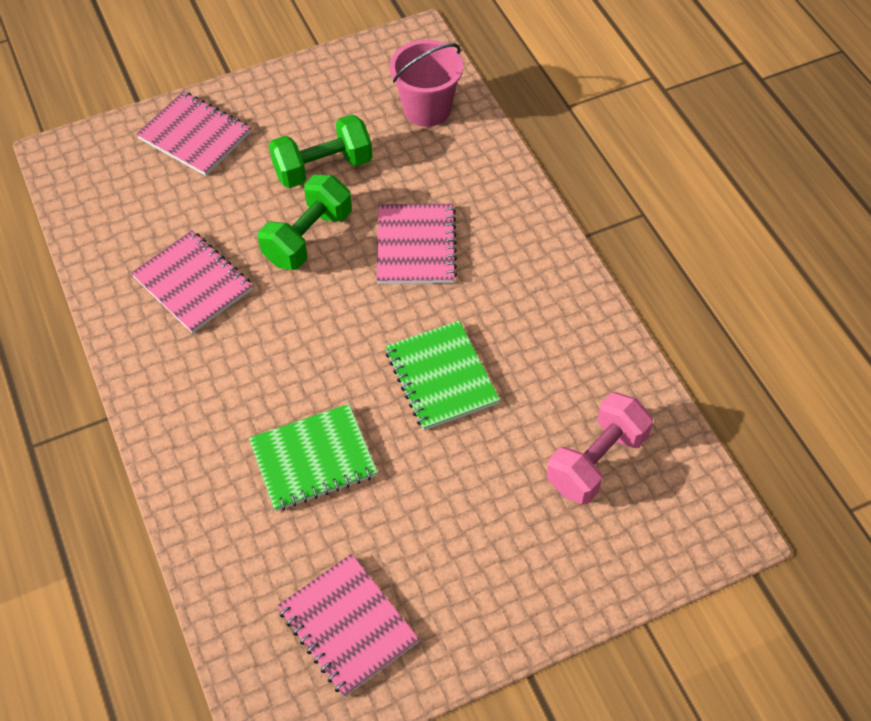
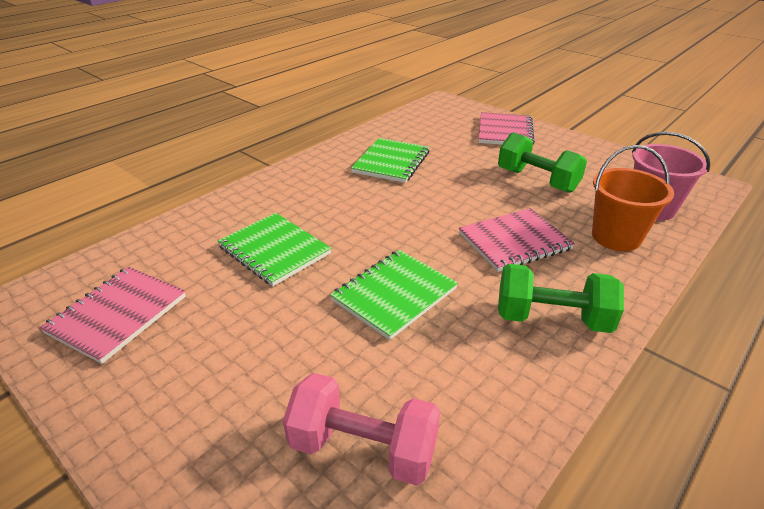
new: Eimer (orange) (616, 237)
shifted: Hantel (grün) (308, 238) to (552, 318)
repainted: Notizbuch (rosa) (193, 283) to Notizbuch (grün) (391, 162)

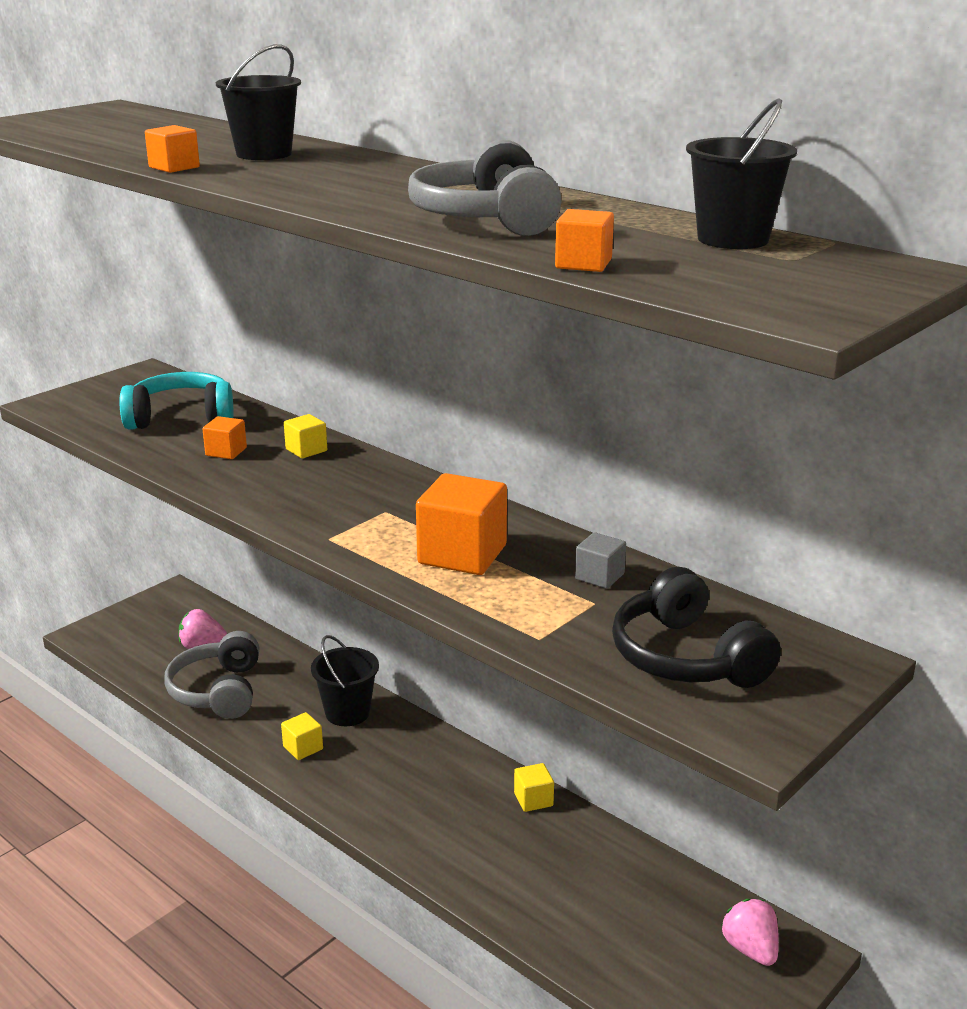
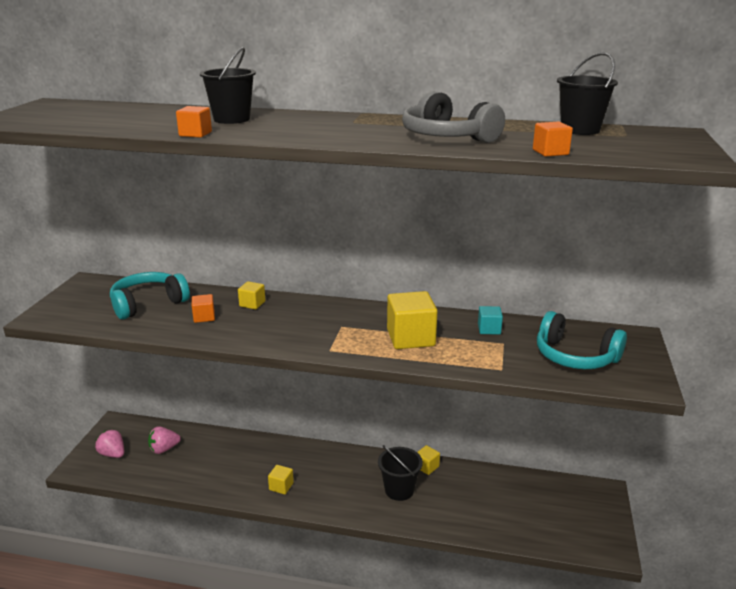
gone: Kopfhörer (grau) (218, 691)
shifted: Eimer (schwarz) (347, 713) to (399, 490); Erdbeere (rosa) (750, 949) to (113, 454)
repainted: Kubus (orange) (462, 554) to Kubus (gelb) (410, 338); Kubus (grau) (599, 576) to Kubus (türkis) (489, 329); Kopfhörer (schwarz) (686, 657) to Kopfhörer (türkis) (575, 356)

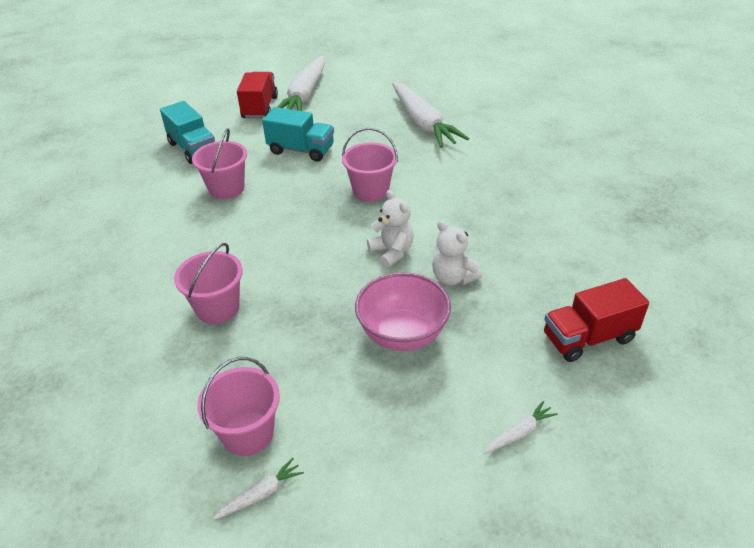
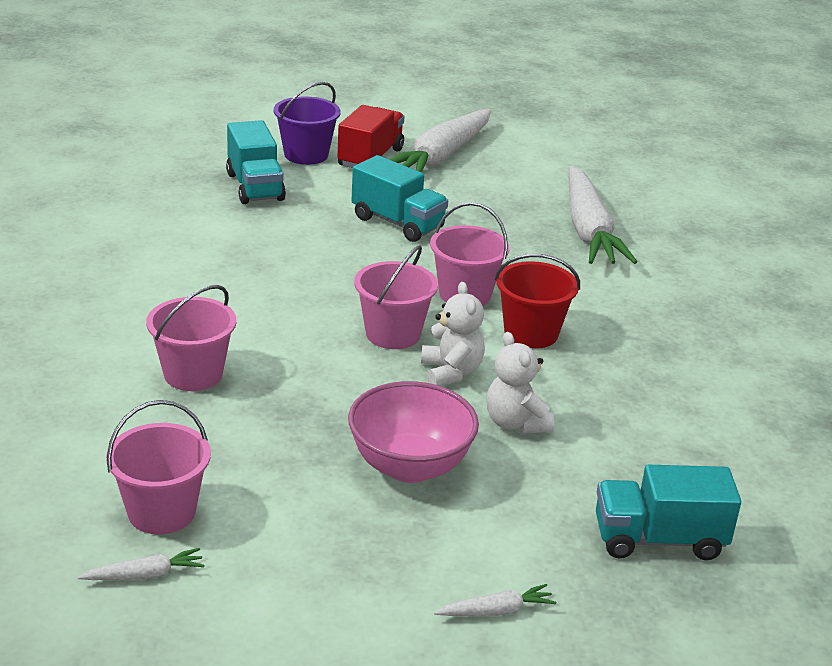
new: Eimer (lila) (306, 155); Eimer (rot) (531, 333)
shifted: Eimer (rosa) (226, 188) to (393, 334)
repainted: Lastwagen (rot) (588, 338) to Lastwagen (türkis) (658, 539)

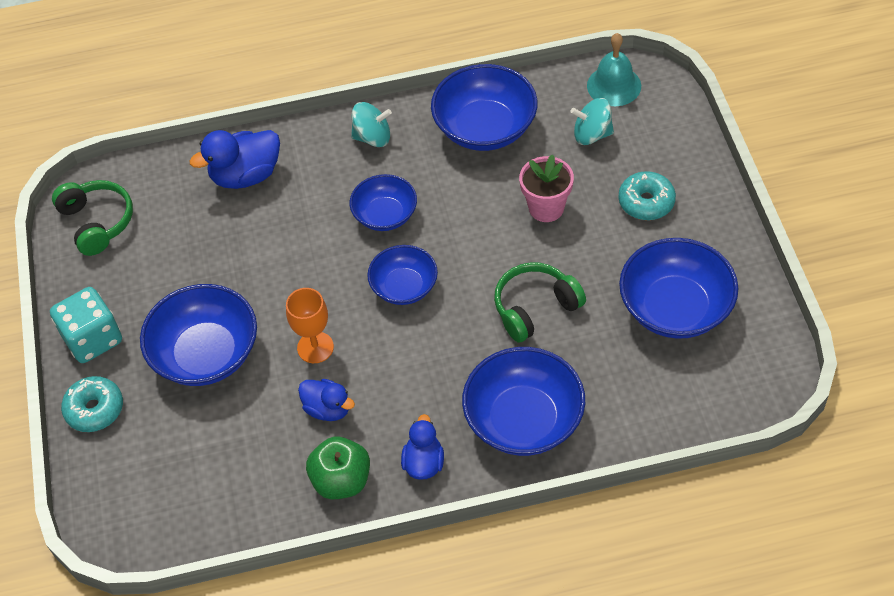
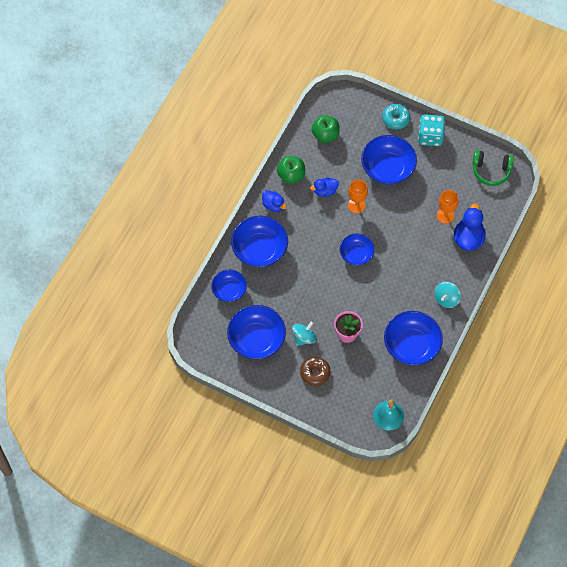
gone: Kopfhörer (grün) (535, 308)
new: Apfel (grün) (325, 135); Kelch (orange) (445, 215)
shifted: Kreisel (türkis) (592, 134) to (304, 337); Schüssel (blau) (385, 215) to (229, 290)
repainted: Donut (türkis) (646, 202) to Donut (braun) (315, 373)

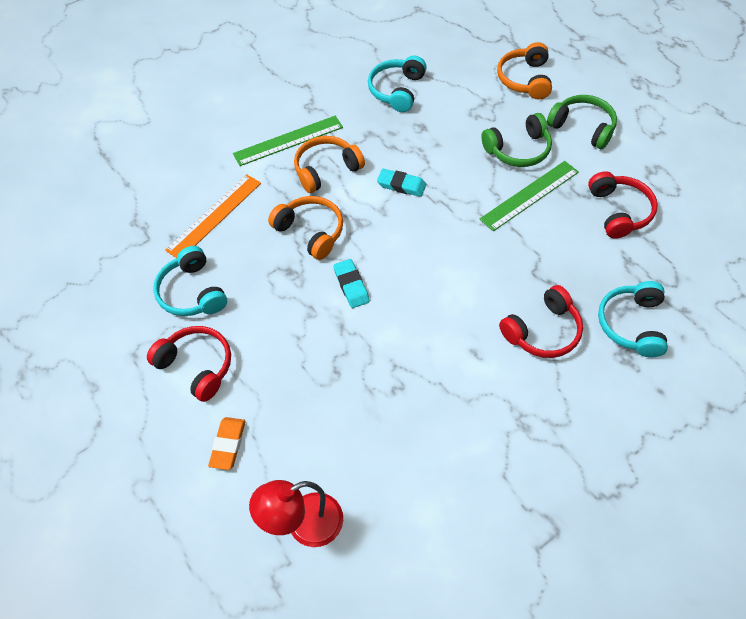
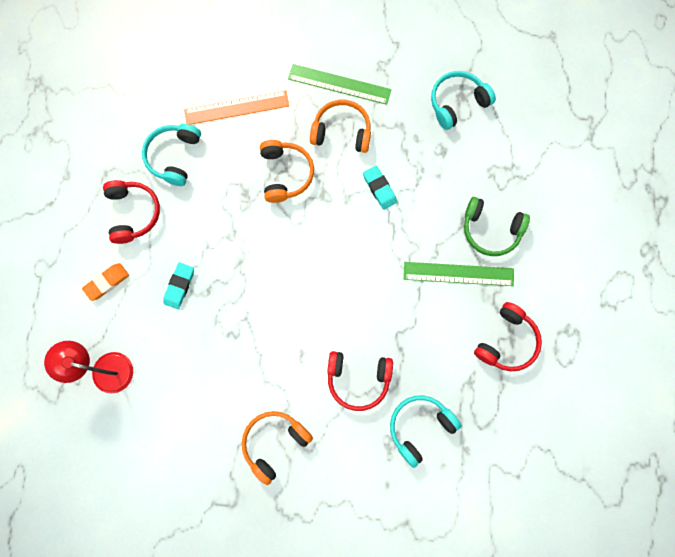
gone: Kopfhörer (grün) (583, 127)
shifted: Kopfhörer (orange) (525, 79) to (274, 443); Radiergummi (türkis) (351, 285) to (179, 286)

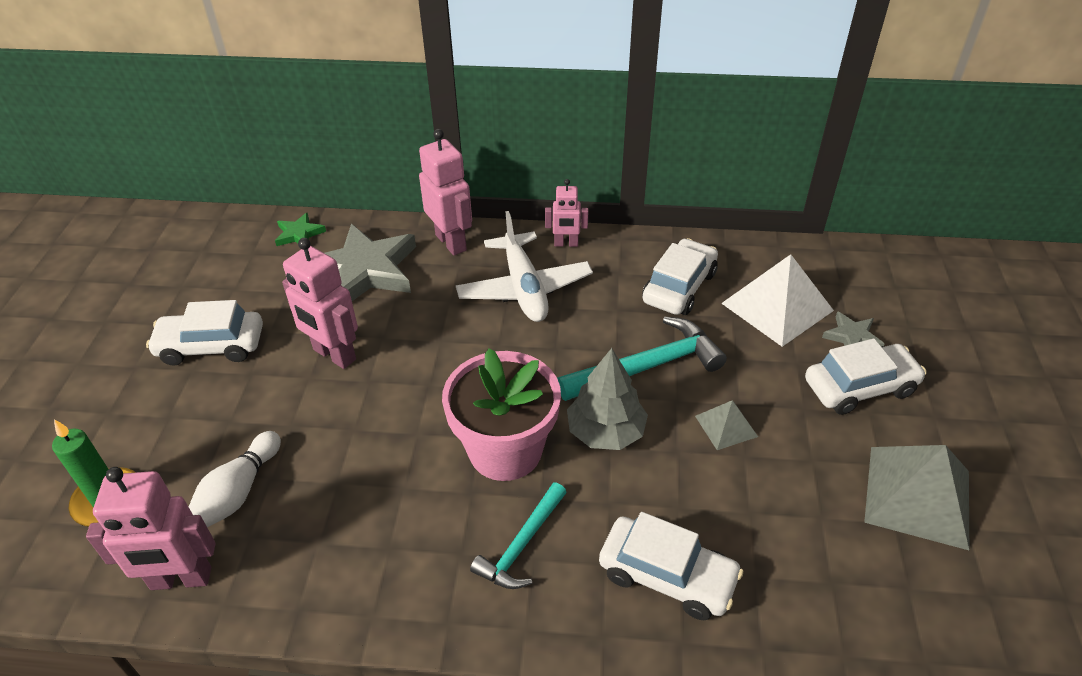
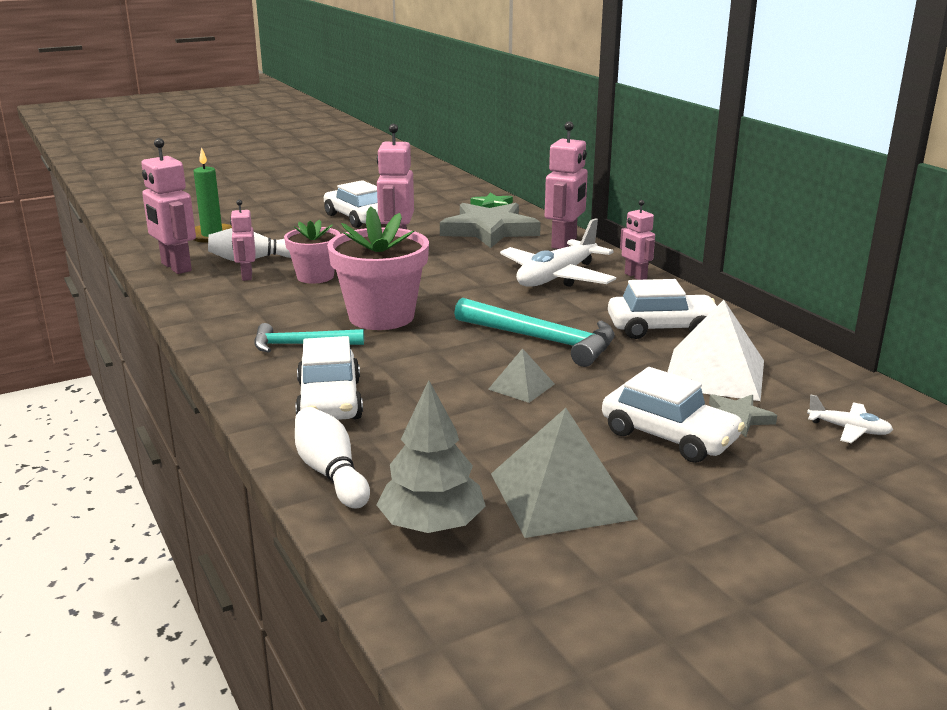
new: Roboter (rosa) (246, 276); Blumentopf (rosa) (315, 276); Flugzeug (weiß) (849, 429); Bowlingkegel (weiß) (331, 473)
shifted: Baum (grau) (605, 431) to (432, 525)

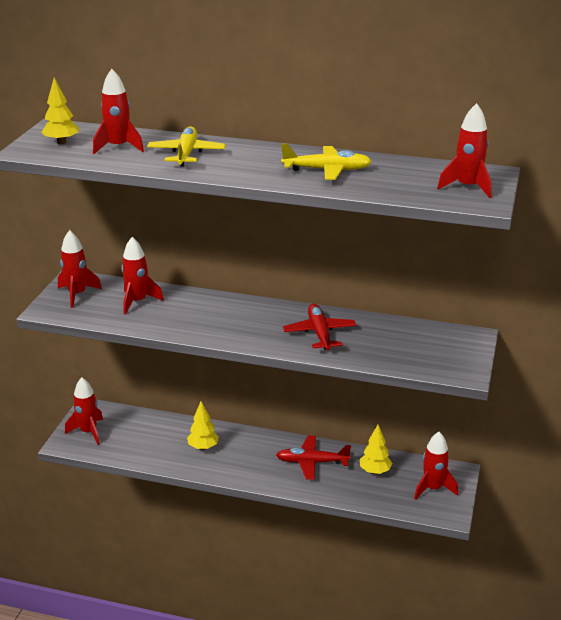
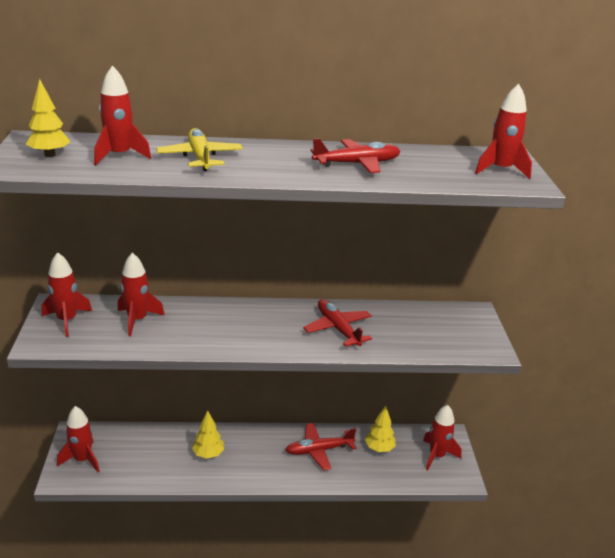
repainted: Flugzeug (gelb) (326, 170) to Flugzeug (rot) (356, 164)

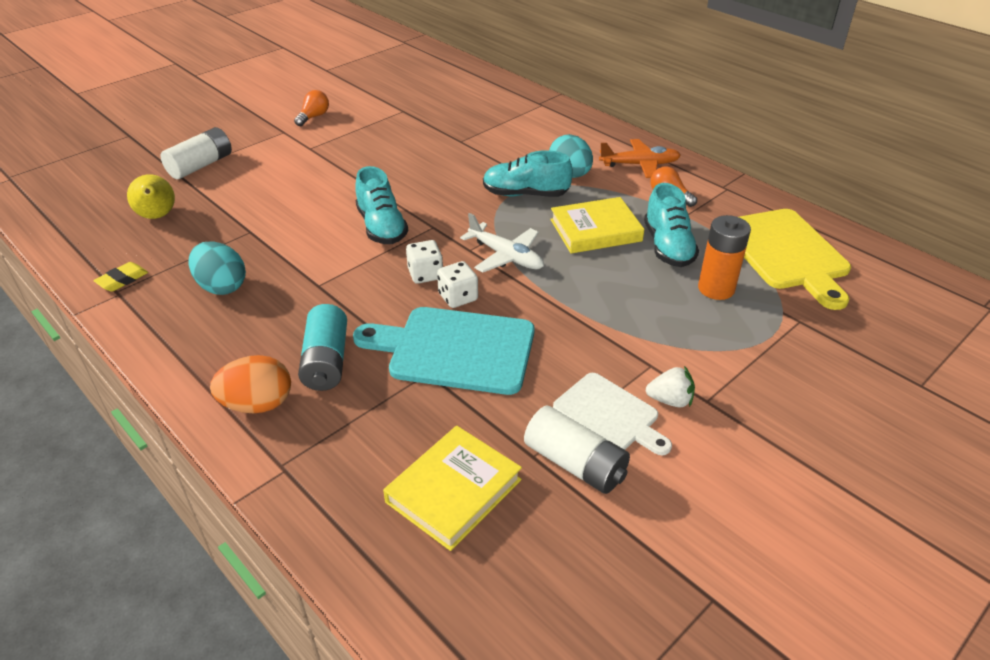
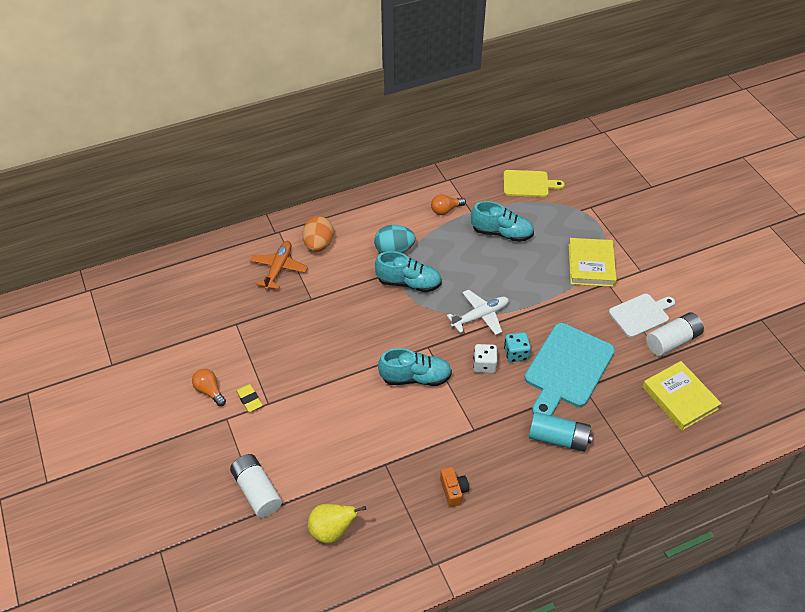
gone: Batterie (orange) (716, 289); Erdbeere (weiß) (670, 400)
shifted: Flugzeug (orange) (639, 165) to (278, 268); Buch (gelb) (595, 230) to (591, 265); Radiergummi (gelb) (122, 280) to (249, 399); Ei (orange) (258, 404) to (318, 244)
swapped: Ei (türkis) (222, 286) to Kamera (orange) (453, 491)
repainted: Spielwürfel (weiß) (458, 297) to Spielwürfel (türkis) (516, 354)
rotated: Schuh (türkis) (525, 194) = (408, 283) 105 degrees counterclockwise
scaled: Schneidebrett (gelb) (786, 253) = (528, 184) x0.62

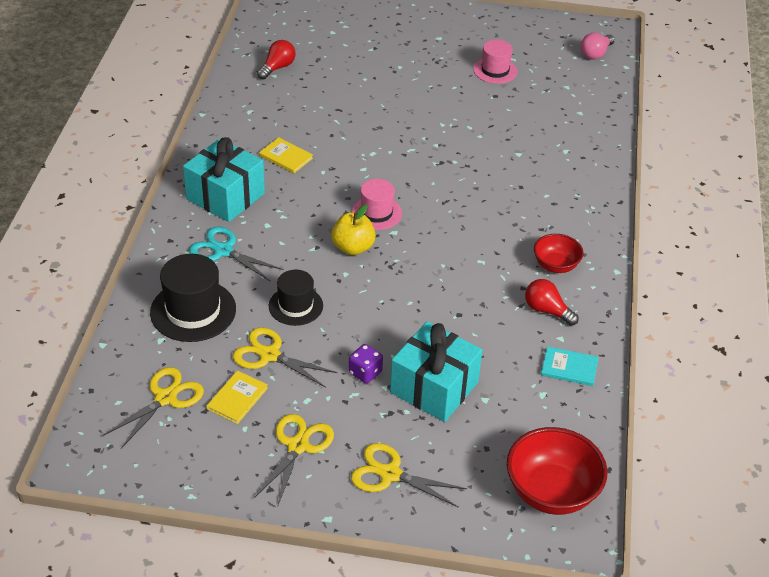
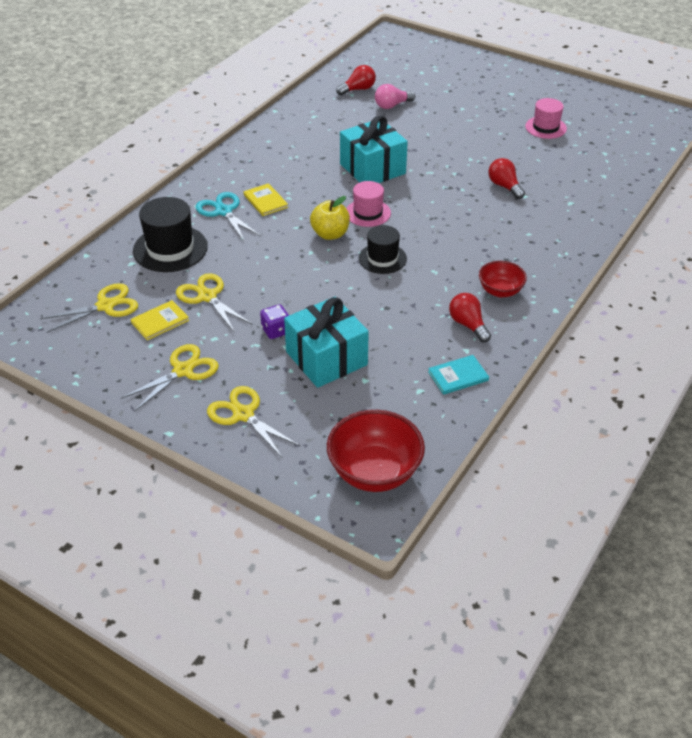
new: Glühbirne (rot) (504, 186)
shifted: Glühbirne (rosa) (595, 54) to (392, 105); Geschenk (türkis) (225, 196) to (372, 169); Buch (gelb) (286, 157) to (265, 201); Hut (schwarz) (295, 306) to (382, 258)
rotated: Buch (türkis) (569, 368) = (458, 376) 60 degrees counterclockwise

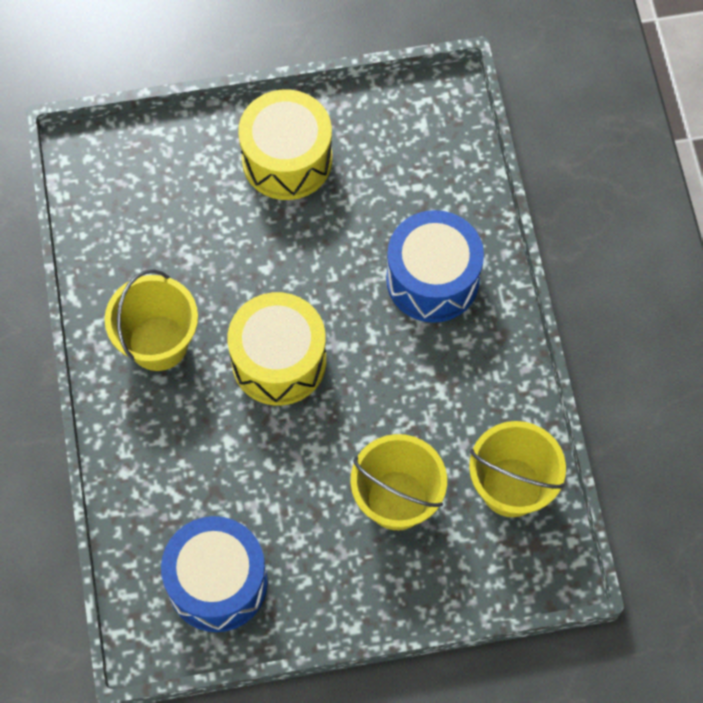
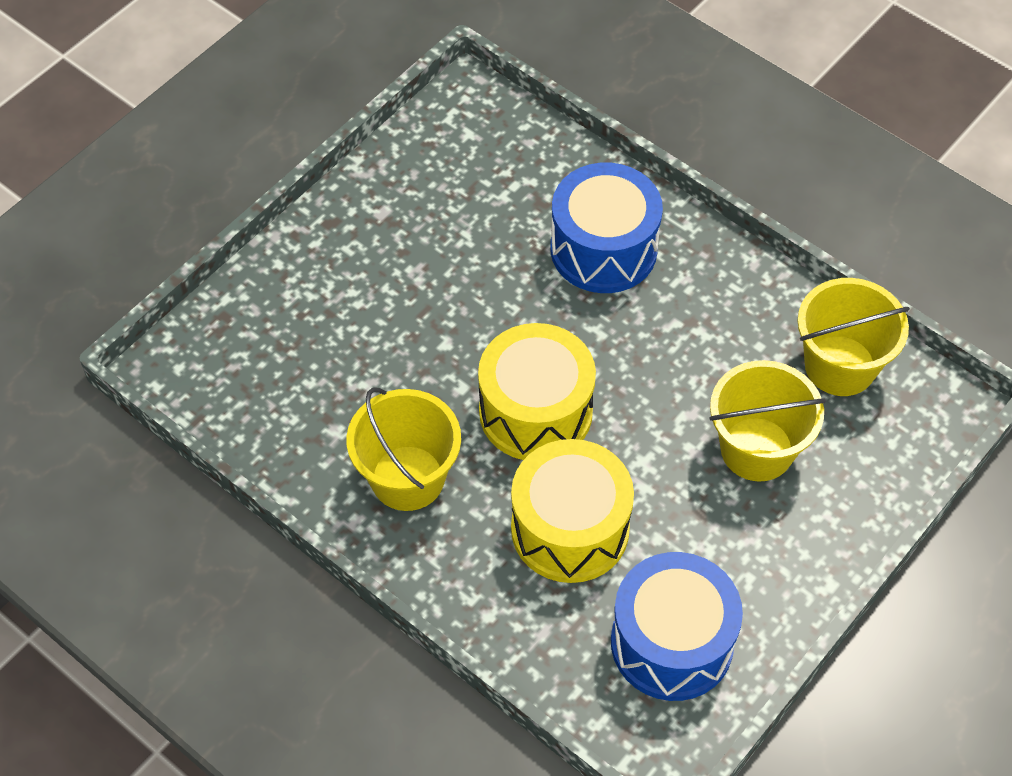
shifted: Trommel (gelb) (287, 159) to (570, 529)

